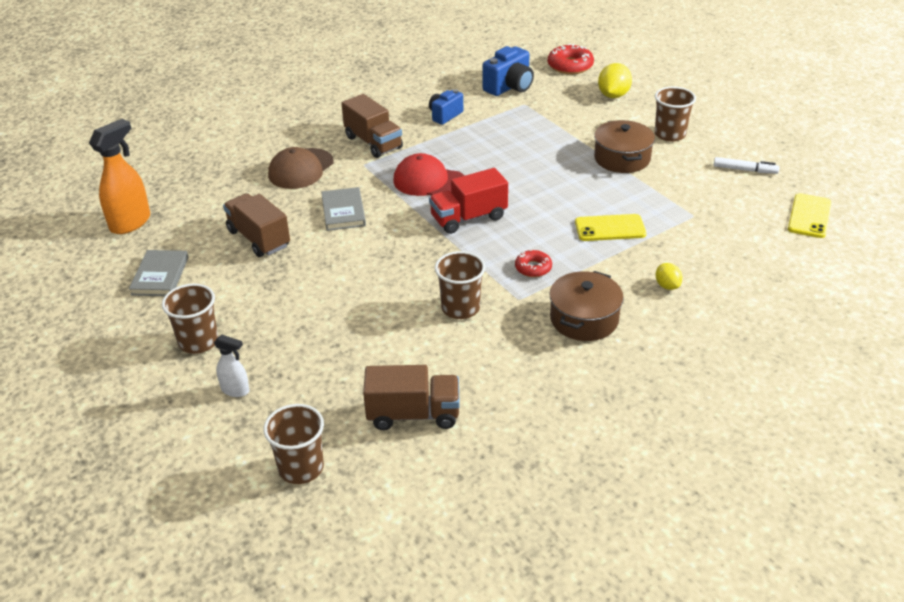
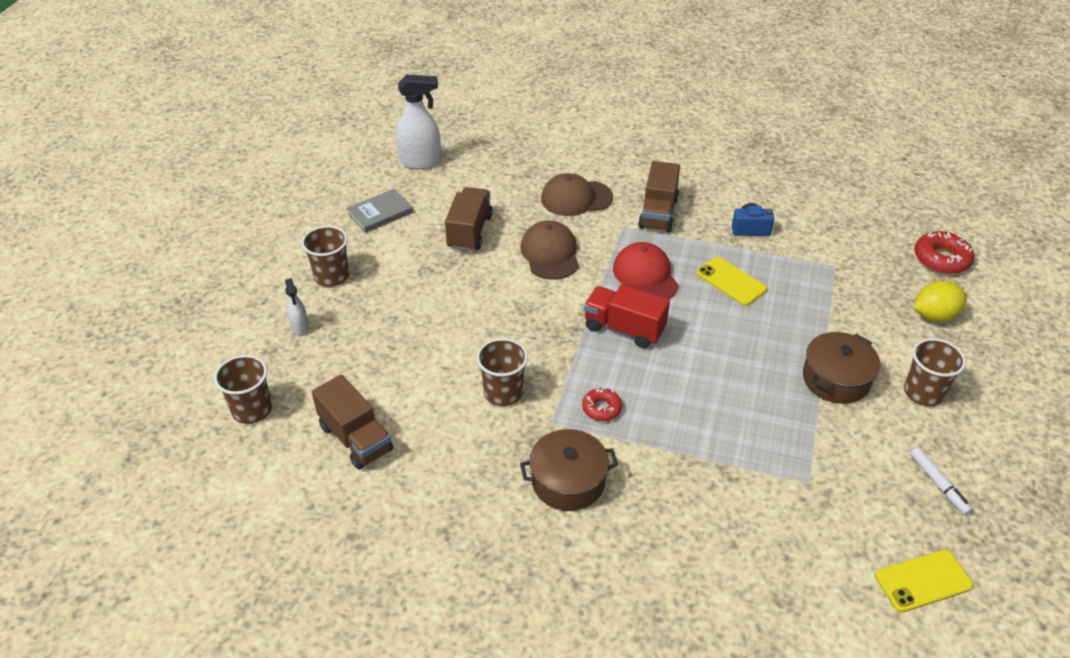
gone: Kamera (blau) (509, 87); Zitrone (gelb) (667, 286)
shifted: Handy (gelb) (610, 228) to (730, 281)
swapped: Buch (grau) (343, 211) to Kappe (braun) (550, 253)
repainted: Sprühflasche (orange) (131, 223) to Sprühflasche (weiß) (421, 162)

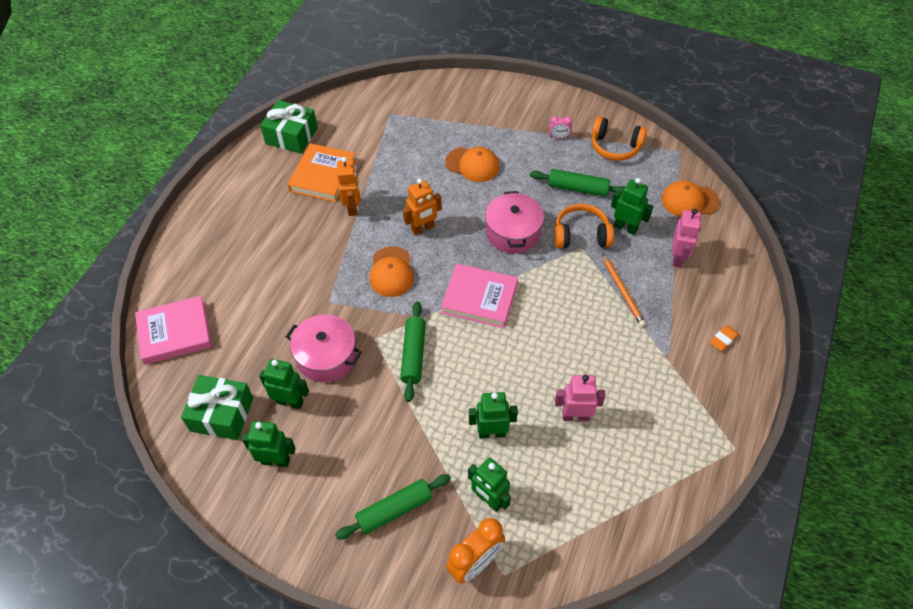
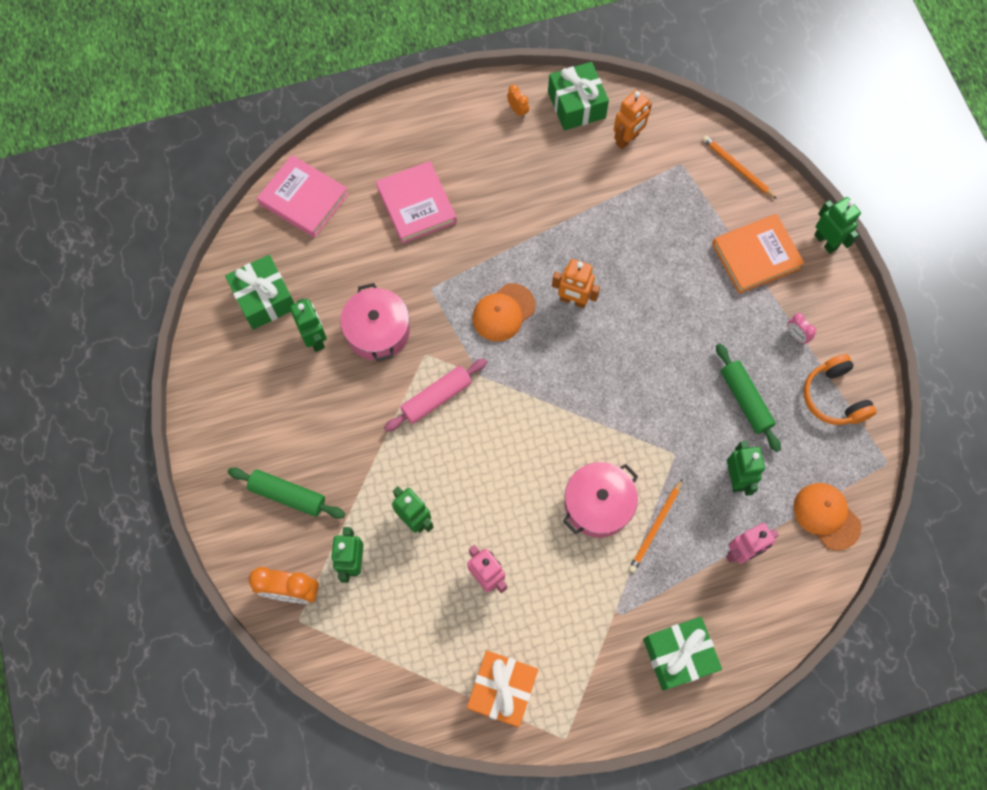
gone: Kappe (orange) (472, 165); Kopfhörer (orange) (581, 235)
new: Wecker (orange) (517, 110); Bleistift (orange) (737, 168); Geschenk (orange) (502, 690)
shifted: Buch (orange) (323, 176) to (756, 256); Roboter (orange) (353, 207) to (627, 139); Kochtopf (rosa) (513, 232) to (598, 504); Buch (rosa) (479, 298) to (416, 205); Roboter (grün) (276, 460) to (825, 241)
swapped: Radiergummi (orange) (723, 339) to Geschenk (grün) (678, 655)
repainted: Nudelholz (grün) (413, 355) to Nudelholz (rosa) (436, 398)

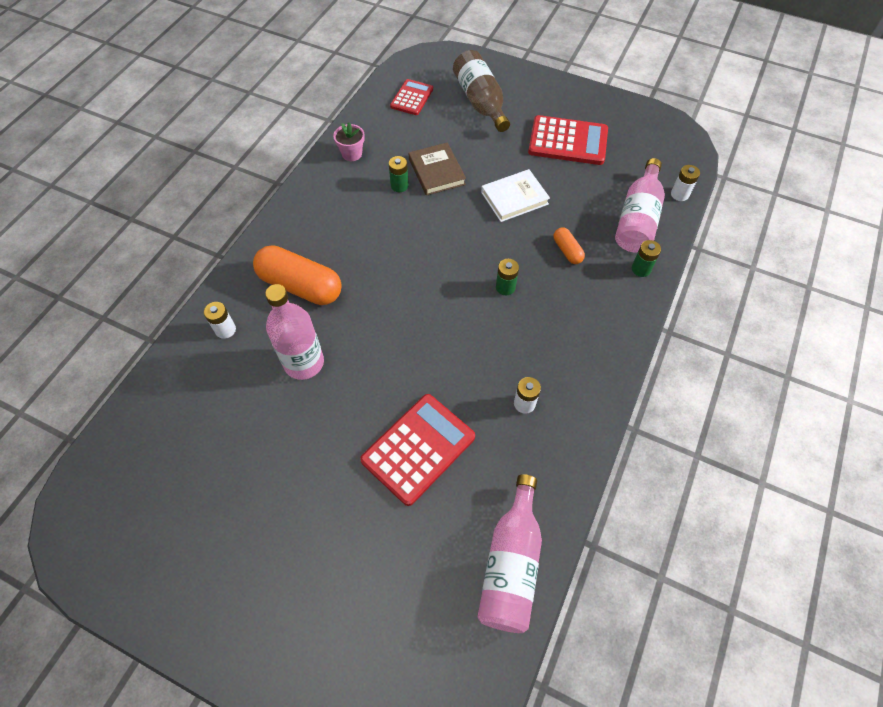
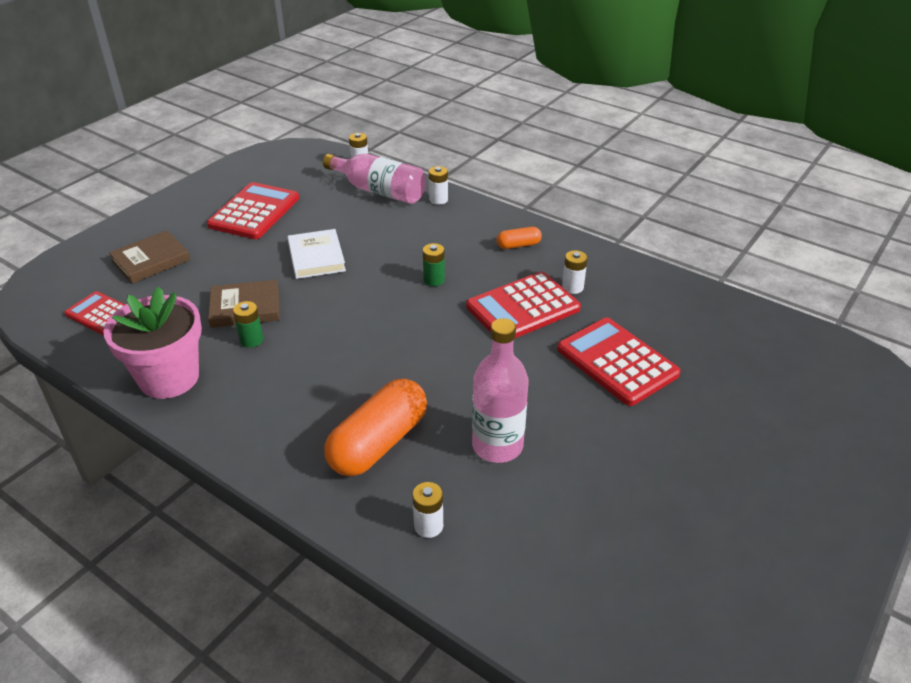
gone: Flasche (rosa) (511, 564)
new: Taschenrechner (rot) (523, 308)
shifted: Kapsel (orange) (567, 251) to (518, 245)
swapped: Flasche (braun) (480, 102) to Buch (braun) (151, 260)
repainted: Batterie (grün) (641, 269) to Batterie (weiß) (438, 200)
scaled: Blumentopf (rosa) (352, 154) = (169, 378) x2.06

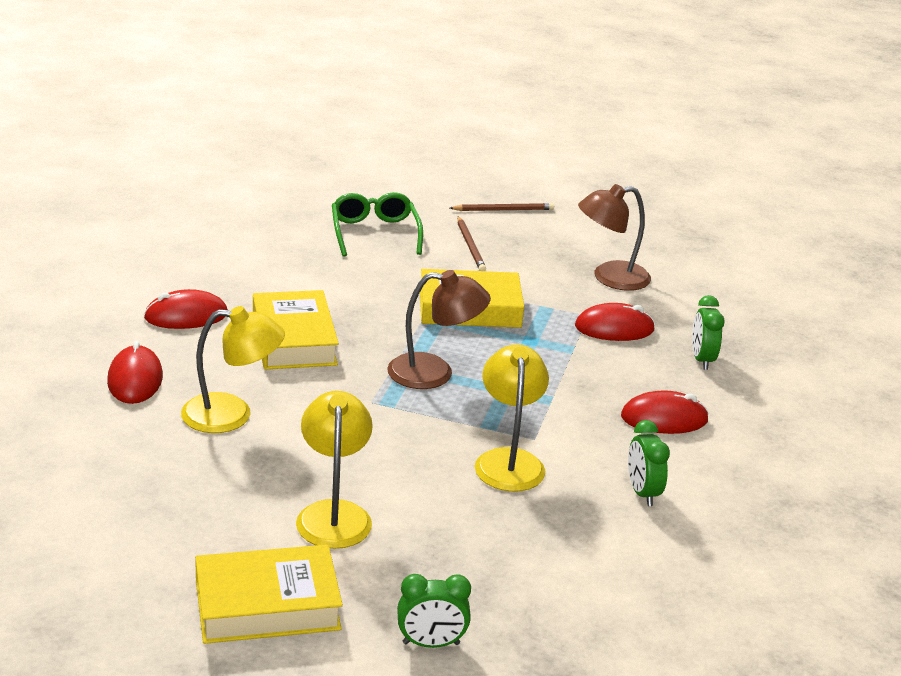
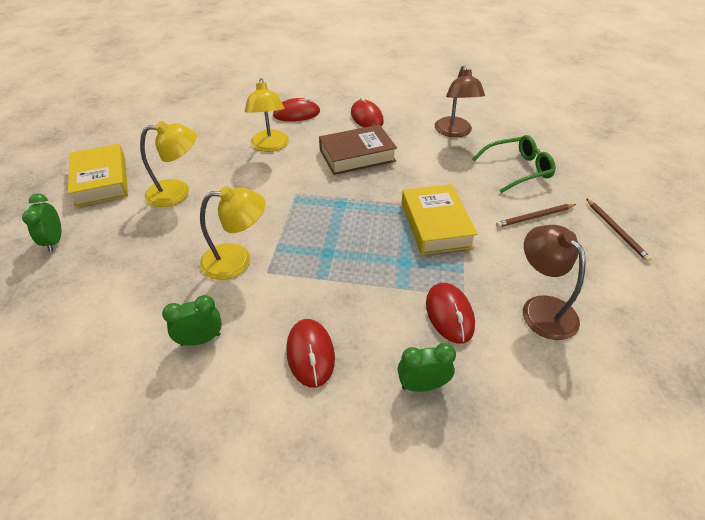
shifted: Lampe (braun) (434, 373) to (454, 132)
repainted: Buch (gelb) (294, 339) to Buch (braun) (357, 155)

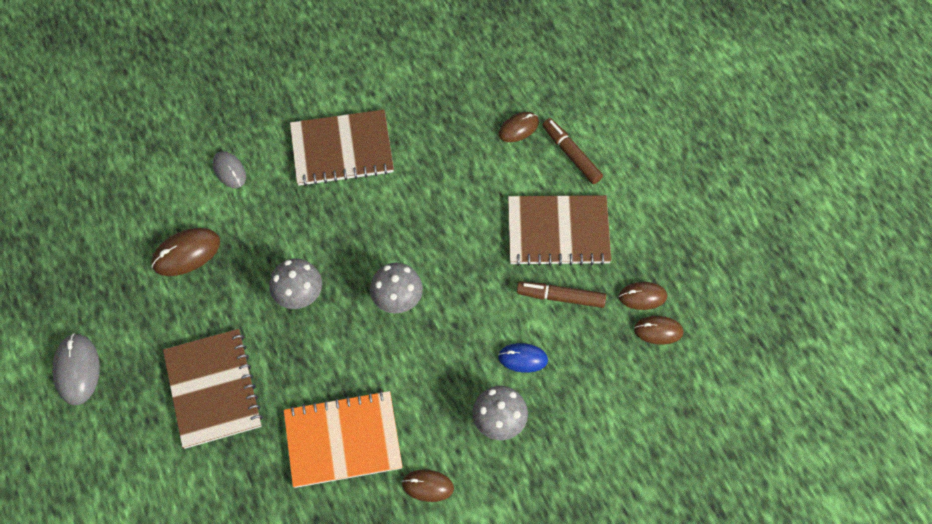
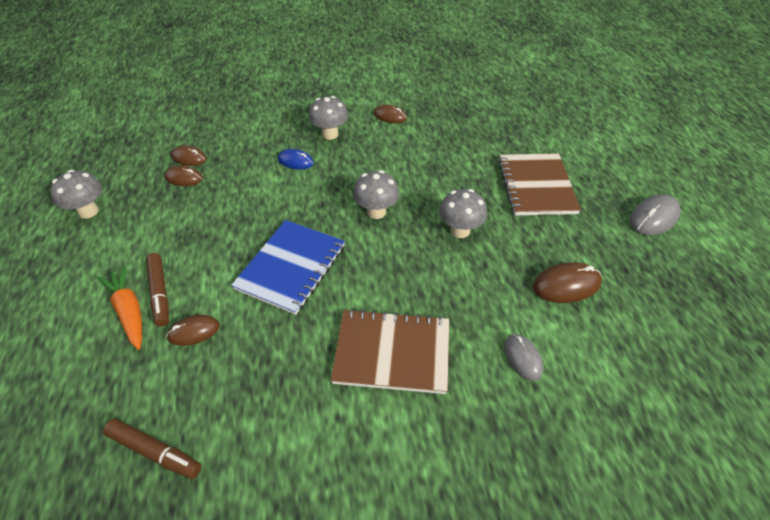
gone: Notizbuch (braun) (558, 232); Notizbuch (orange) (343, 440)
new: Pilz (grau) (88, 211); Notizbuch (blau) (291, 267); Karotte (orange) (129, 311)
shifted: Filzstift (braun) (560, 297) to (155, 452)
rotated: Computermaus (grau) (77, 370) = (653, 217) 45 degrees clockwise

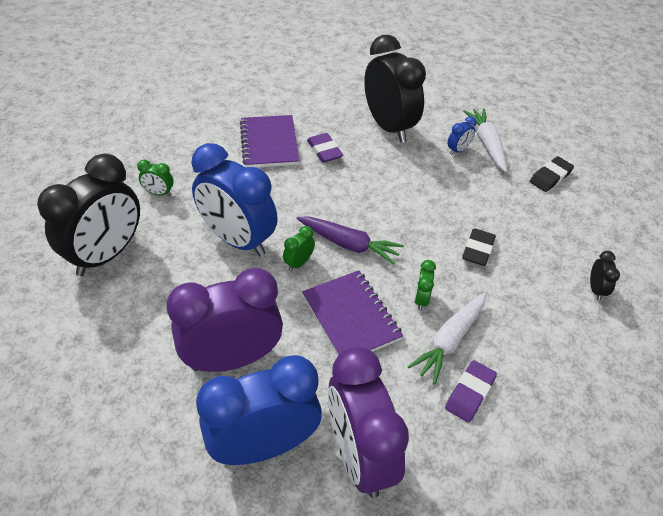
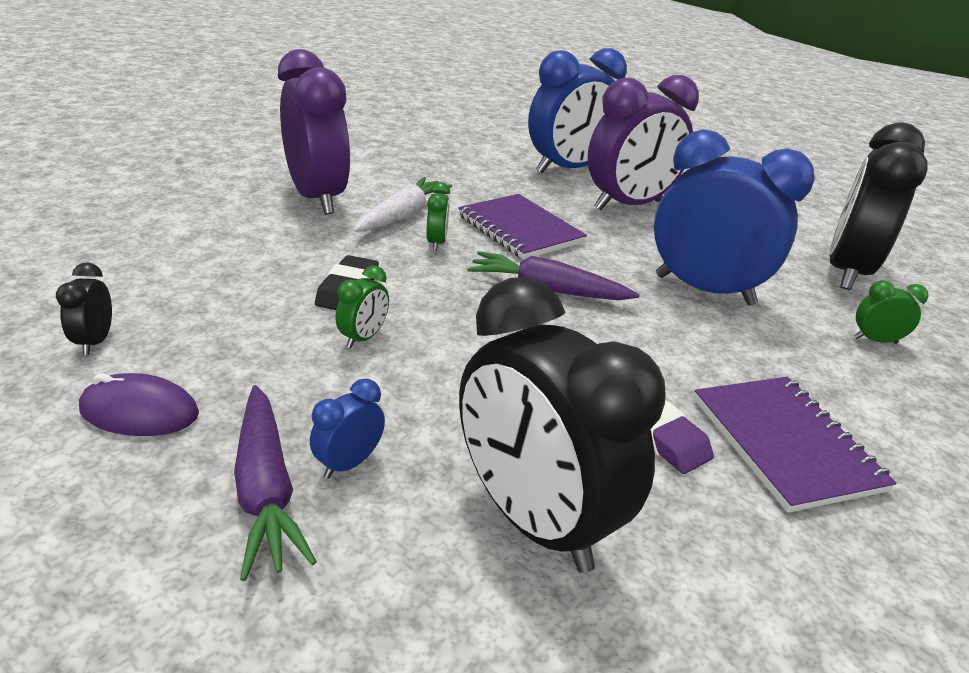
gone: Radiergummi (lila) (470, 393)
shifted: Wecker (grün) (298, 263) to (363, 338); Wecker (schwarz) (596, 289) to (95, 341); Wecker (lila) (359, 456) to (317, 198)
swapped: Radiergummi (schwarz) (550, 177) to Computermaus (lila) (140, 412)
repainted: Karotte (weiß) (486, 144) to Karotte (lila) (266, 489)

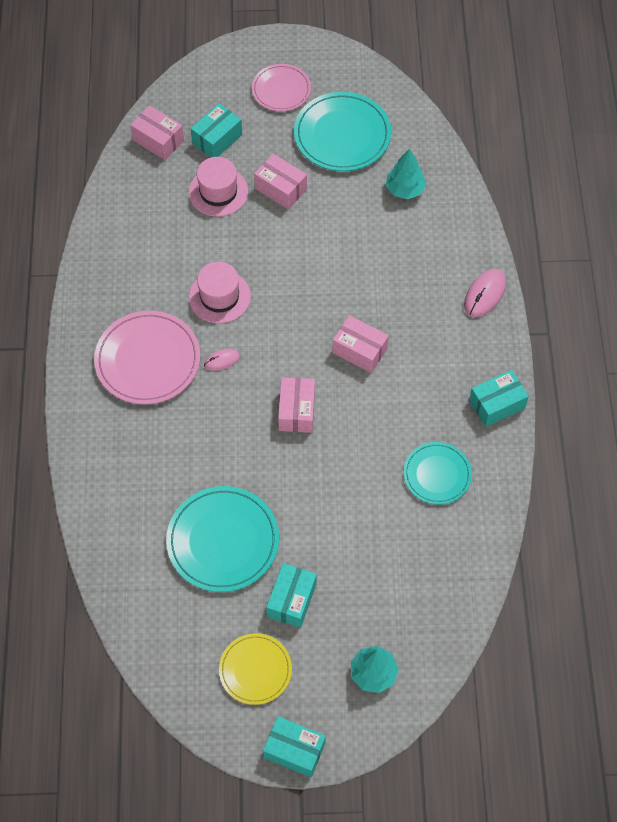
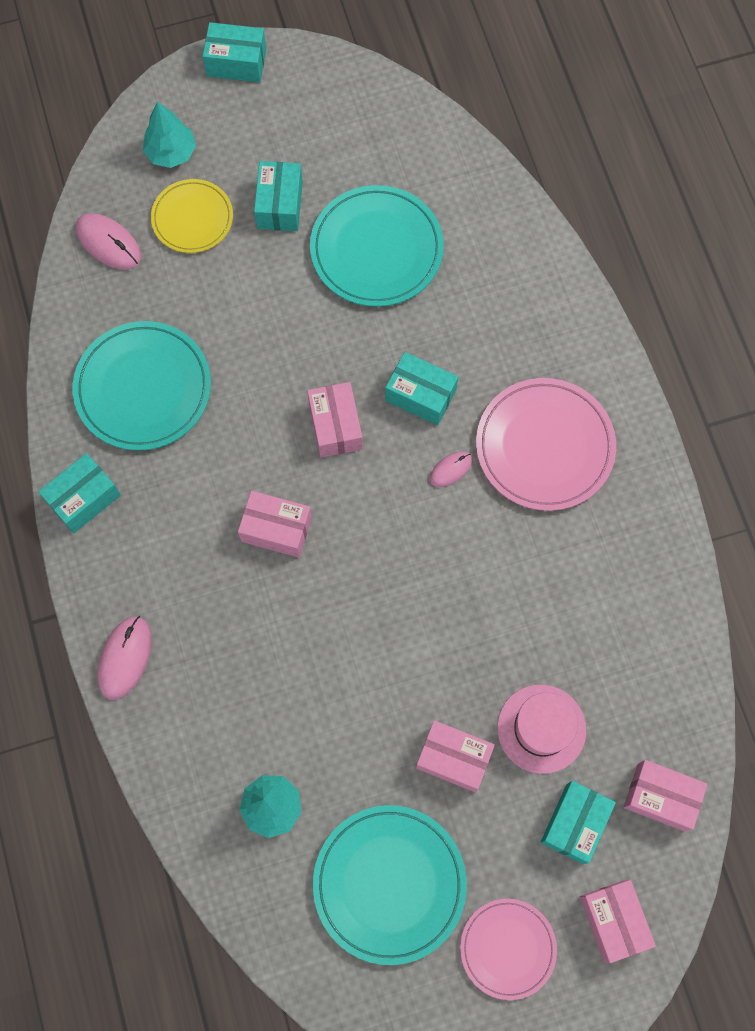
gone: Hut (rosa) (219, 297)
new: Computermaus (rosa) (108, 243); Schachtel (türkis) (420, 395); Schachtel (rosa) (613, 920)
shifted: Teller (gelb) (255, 670) to (192, 218)
scaled: Teller (türkis) (437, 474) = (143, 388) x1.61

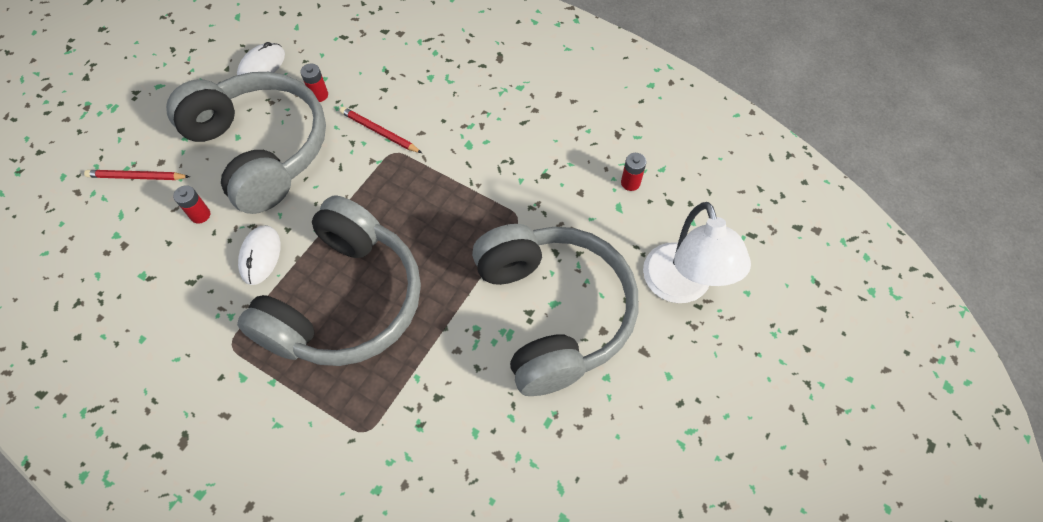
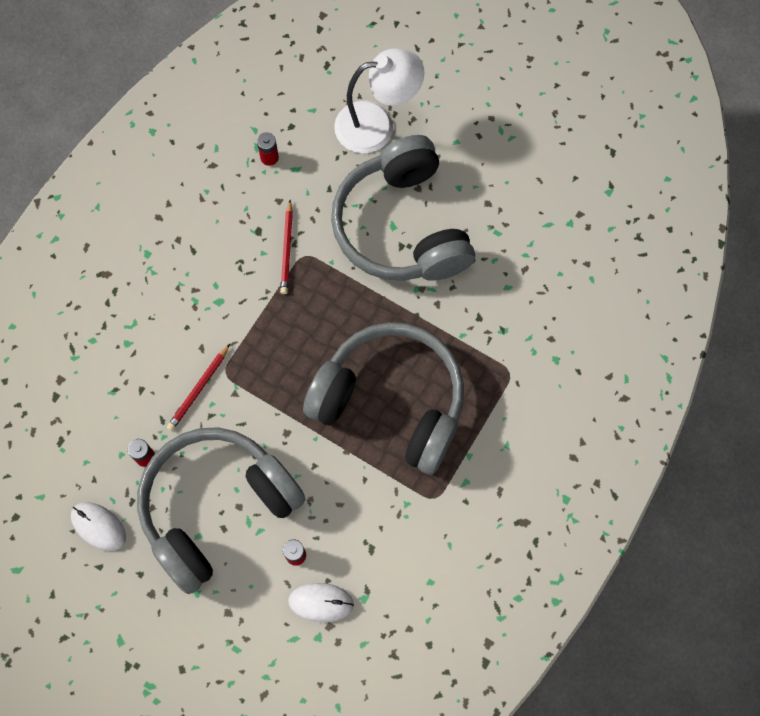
shifted: Bleistift (rot) (137, 177) to (287, 249); Computermaus (weiß) (260, 256) to (321, 602)
rotated: Kopfhörer (grau) (553, 313) = (402, 226) 90 degrees counterclockwise

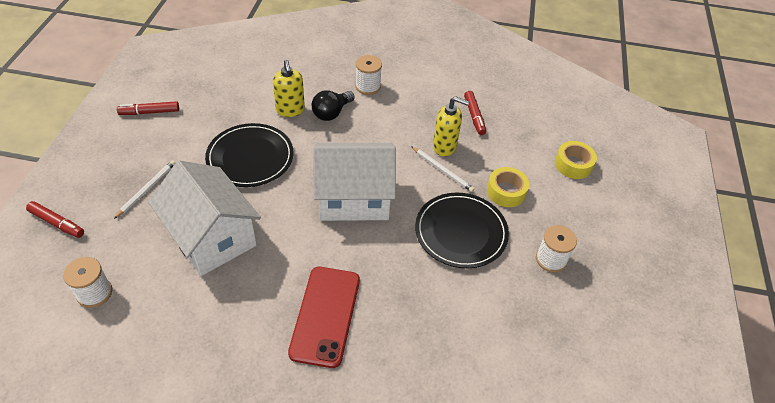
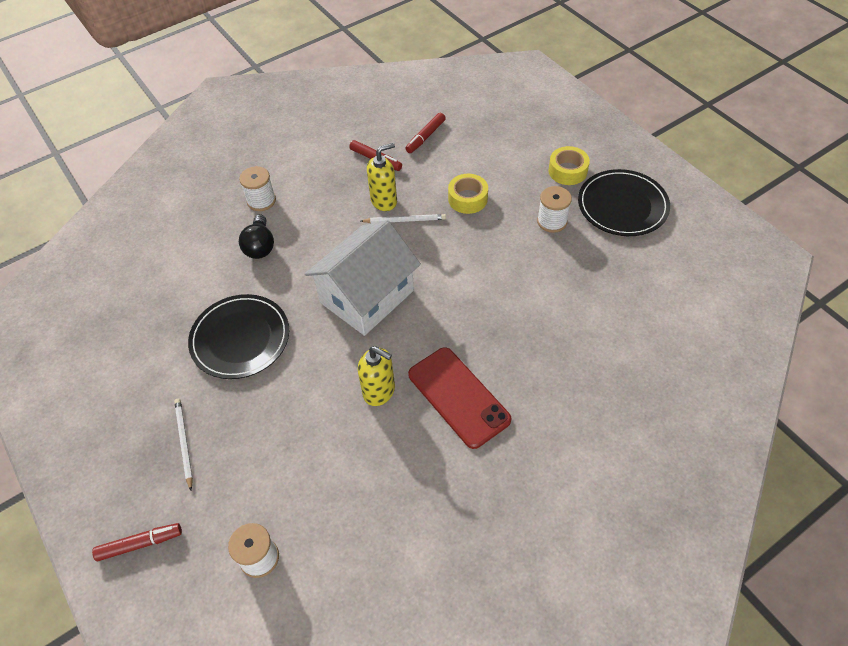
gone: Haus (weiß) (212, 237)
shifted: Seifenspender (gelb) (290, 110) to (379, 391); Filzstift (rot) (149, 112) to (425, 137); Klebeband (gelb) (573, 164) to (567, 171); Teller (schwarz) (461, 232) to (622, 205)

